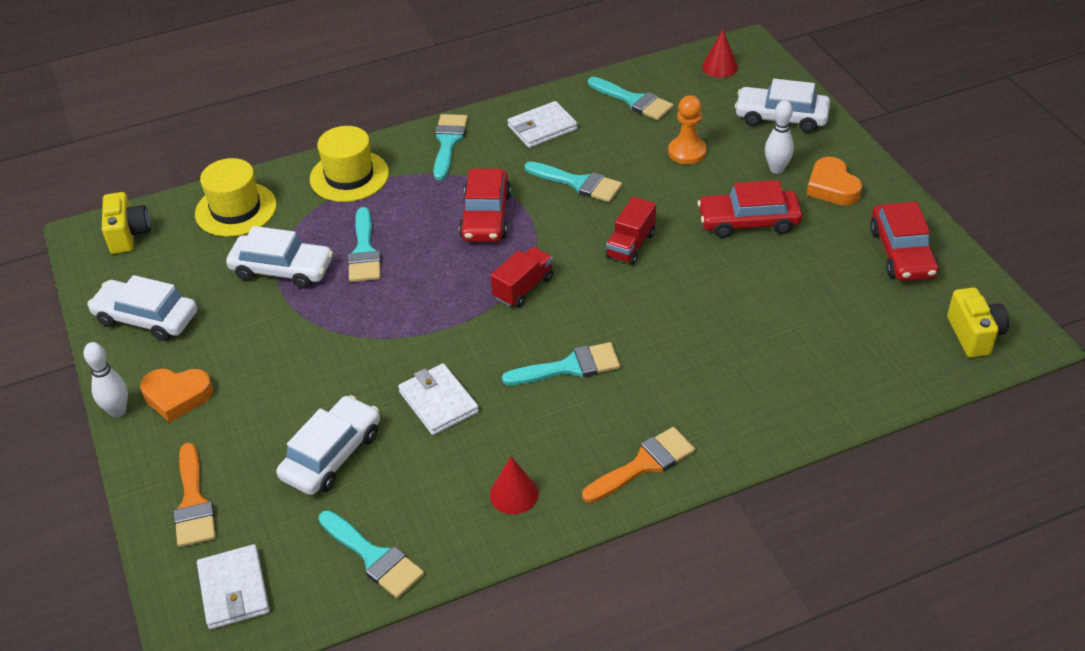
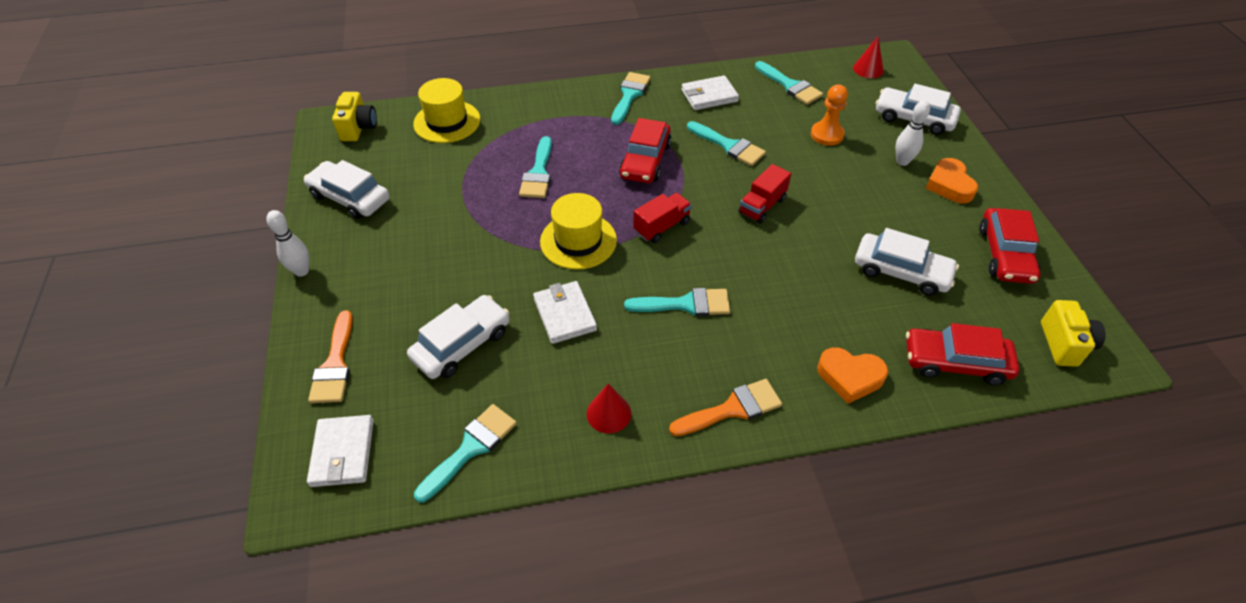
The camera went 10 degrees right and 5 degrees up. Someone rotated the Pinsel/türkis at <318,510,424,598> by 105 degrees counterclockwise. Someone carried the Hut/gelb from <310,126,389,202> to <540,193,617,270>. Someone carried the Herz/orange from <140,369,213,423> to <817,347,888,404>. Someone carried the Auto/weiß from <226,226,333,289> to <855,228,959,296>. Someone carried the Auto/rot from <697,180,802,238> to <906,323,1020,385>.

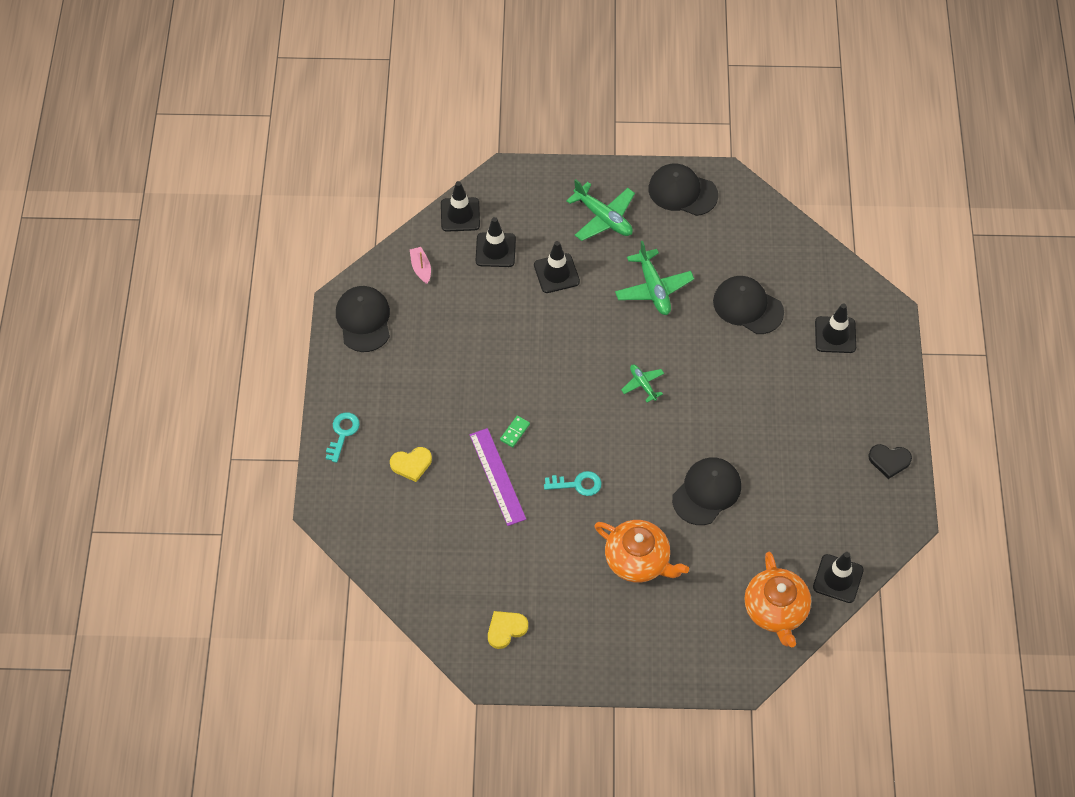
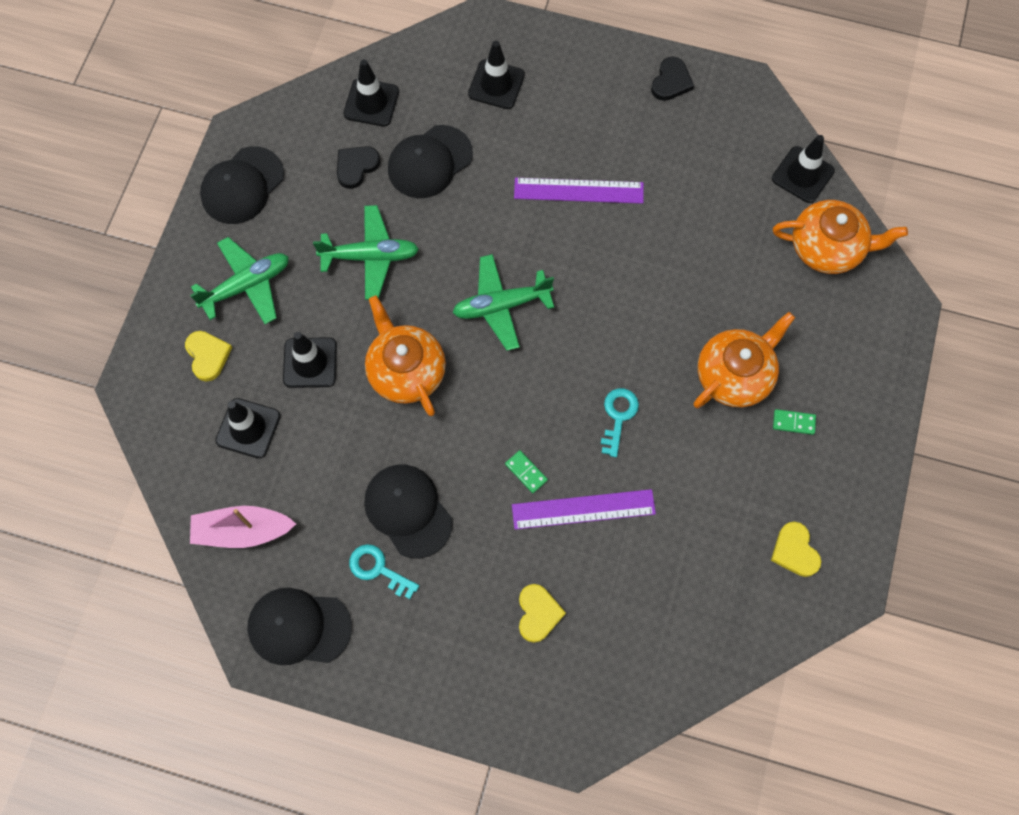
The camera went 75 degrees left and 10 degrees up. Someone put down the Herz/gelb at <185,331,232,382>. Someone scaled the Boot/rosa at <410,247,431,284> by 1.71. Someone put down the Herz/schwarz at <337,146,380,189>. Someone carried the Leitkegel/schwarz from <441,181,480,232> to <344,60,399,127>. Someone carried the Schlüssel/türkis from <326,412,360,463> to <349,544,419,599>. Someone carried the Kappe/schwarz from <672,457,741,525> to <364,464,453,559>. Someone put down the Teekanne/orange at <365,295,446,416>. Someone scaled the Flugzeug/grün at <621,365,664,402> by 1.75. Someone put down the Lineal/lila at <514,178,644,204>. Someone put down the Dominostein/grün at <773,409,816,435>.

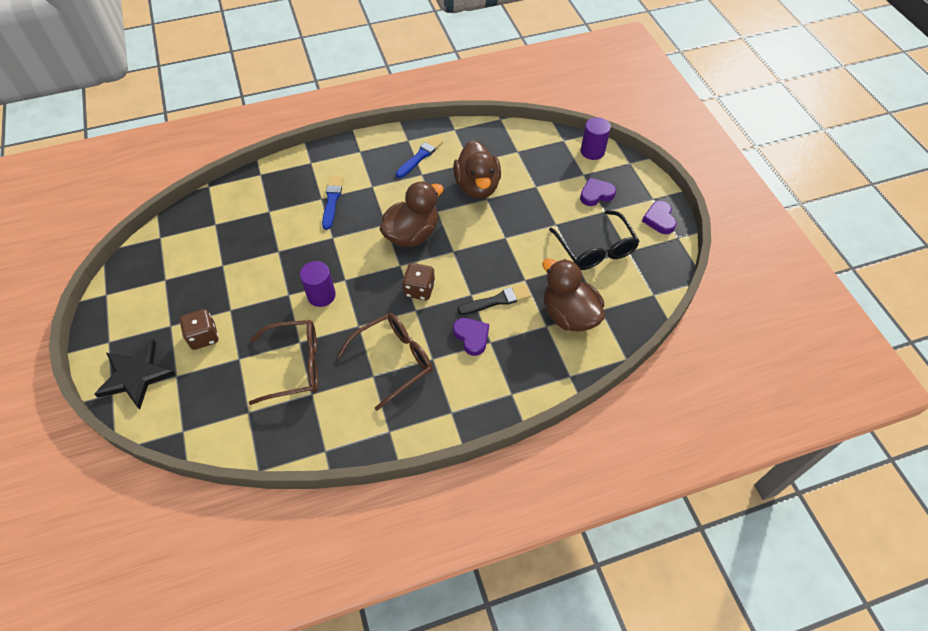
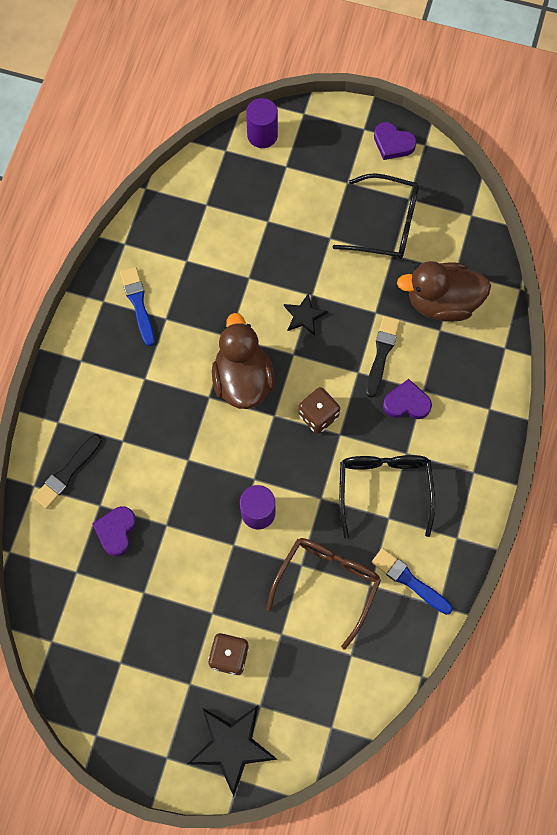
The camera went 55 degrees left and 15 degrees up. Someone put down the Pinsel/schwarz at <33,434,102,509>. Someone carried the Herz/lila from <580,178,616,206> to <93,506,136,556>. Someone put down the Stern/schwarz at <284,294,328,335>. Someone repainted the Brille/braun at <337,313,433,411>, which became the Brille/schwarz at <339,455,436,538>. Someone carried the Pinsel/blau from <322,176,344,230> to <372,548,453,615>. Someone took away the Ente/braun at <453,140,501,199>.

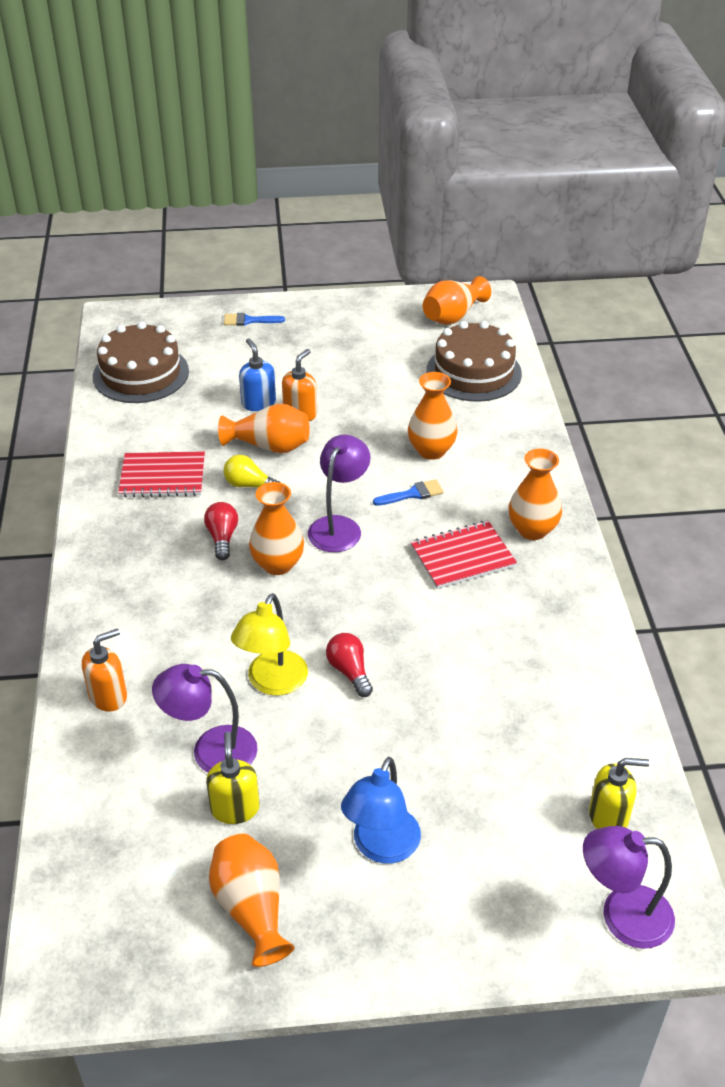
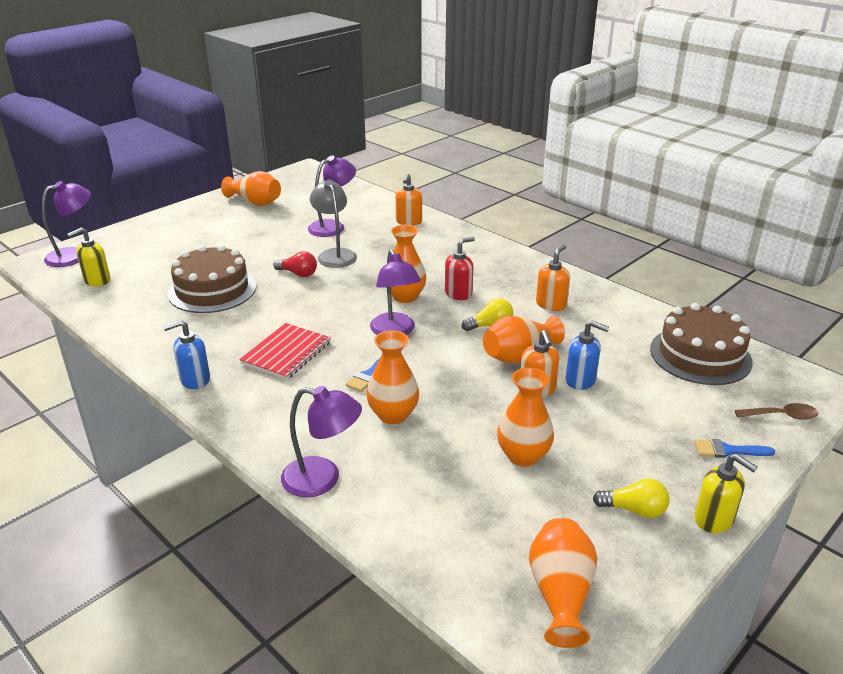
The camera went 140 degrees right and 10 degrees down. Someone put down the Seifenspender/blau at <163,320,210,389>. Someone carried the Kuchen/braun from <426,321,522,402> to <168,245,256,313>. Someone put down the Lampe/lila at <281,386,362,497>. Someone repainted the Lampe/gelb at <231,593,308,696>, which became the Lampe/grau at <310,180,357,268>. Someone swapped the Glühbirne/rot at <204,502,238,560> for the Seifenspender/rot at <445,237,475,300>. Someone carried the Vase/orange from <508,449,562,540> to <497,368,554,467>. Someone swapped the Notizbuch/rot at <118,451,205,498> for the Seifenspender/orange at <536,245,570,311>. Someone put down the Glühbirne/gelb at <593,479,670,518>. Someone rotated the Pinsel/blau at <224,313,285,326> by 135 degrees counterclockwise. Someone carried the Seifenspender/gelb from <206,732,260,824> to <694,454,758,533>. Someone put down the Löffel/braun at <735,403,818,420>. Someone took away the Lampe/blau at <341,757,421,864>.

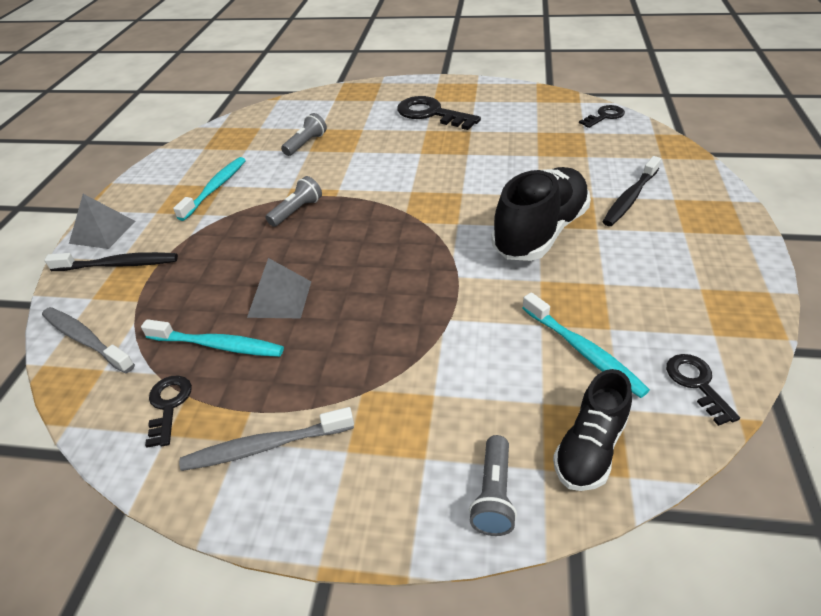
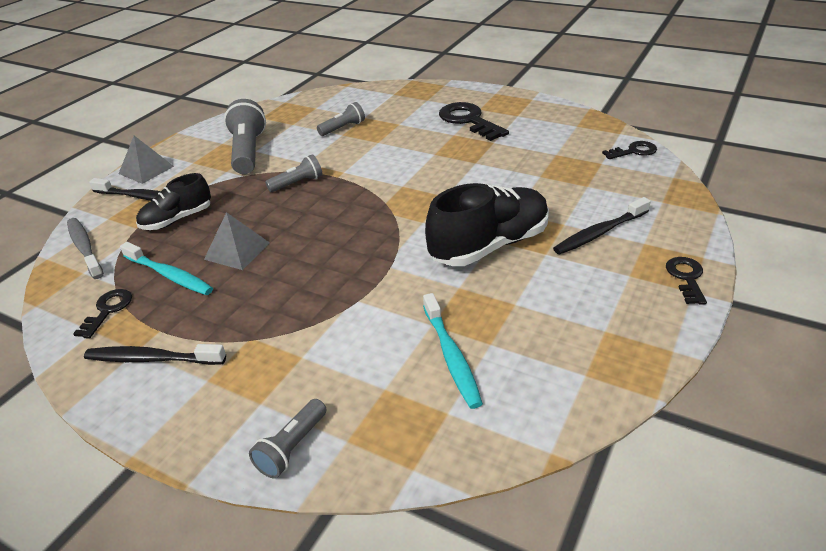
The camera went 20 degrees right and 5 degrees down. Someone repainted the Zahnbürste/grau at <179,407,354,471>, which became the Zahnbürste/schwarz at <84,344,226,365>. Someone carried the Schuh/schwarz from <553,369,632,491> to <136,173,211,230>. Someone swapped the Zahnbürste/türkis at <173,157,246,221> for the Taschenlampe/grau at <224,99,266,174>. Someone carried the Schlüssel/schwarz from <666,354,740,426> to <666,257,707,305>.

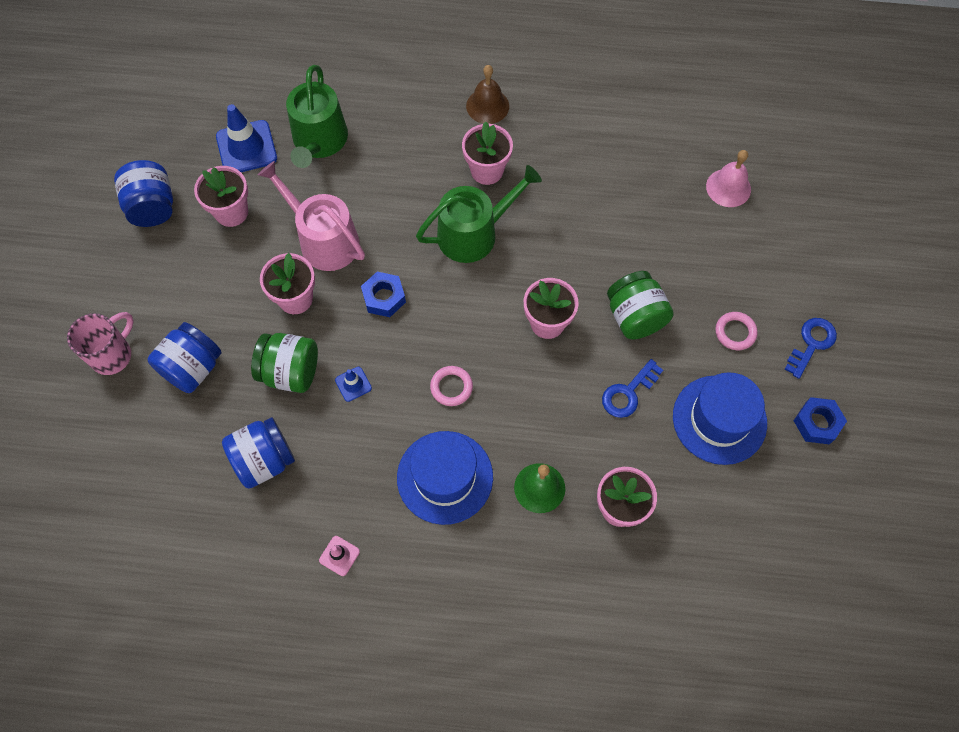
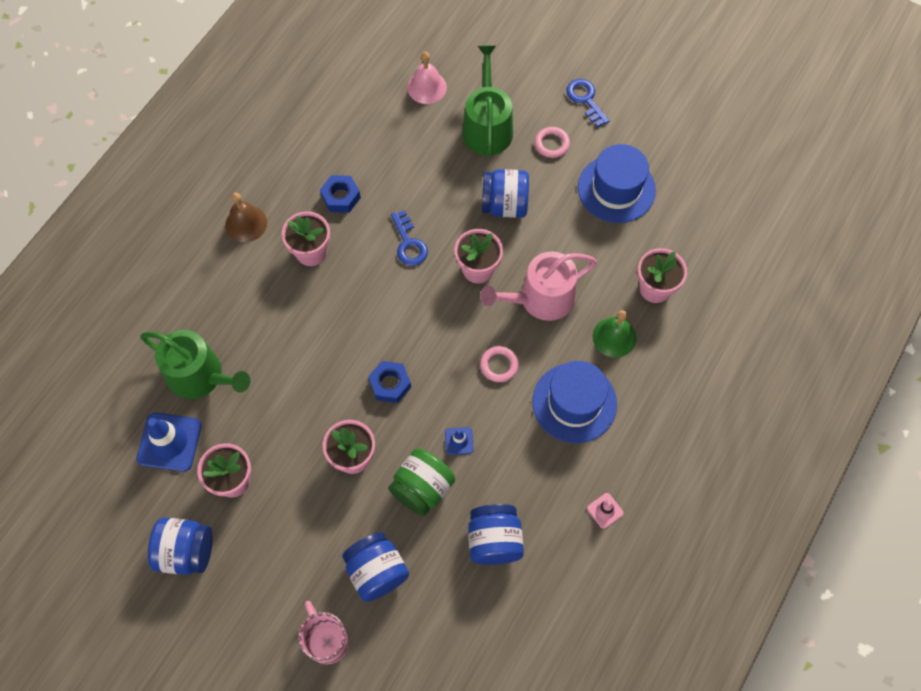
The camera went 65 degrees left and 0 degrees up. Someone carried the Sechskantmutter/blau from <793,397,847,444> to <320,175,361,213>. Someone carried the Schlüssel/blau from <602,359,663,418> to <391,210,428,266>. Someone carried the Gießkanne/grün from <416,165,542,263> to <462,45,513,157>. Someone carried the Gießkanne/rosa from <258,161,365,271> to <480,251,597,321>. Someone repainted the Einmachglas/grün at <607,271,674,339>, which became the Einmachglas/blau at <482,169,529,218>.

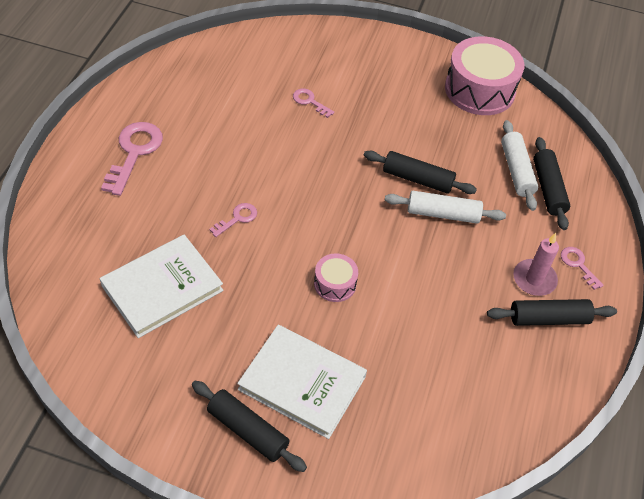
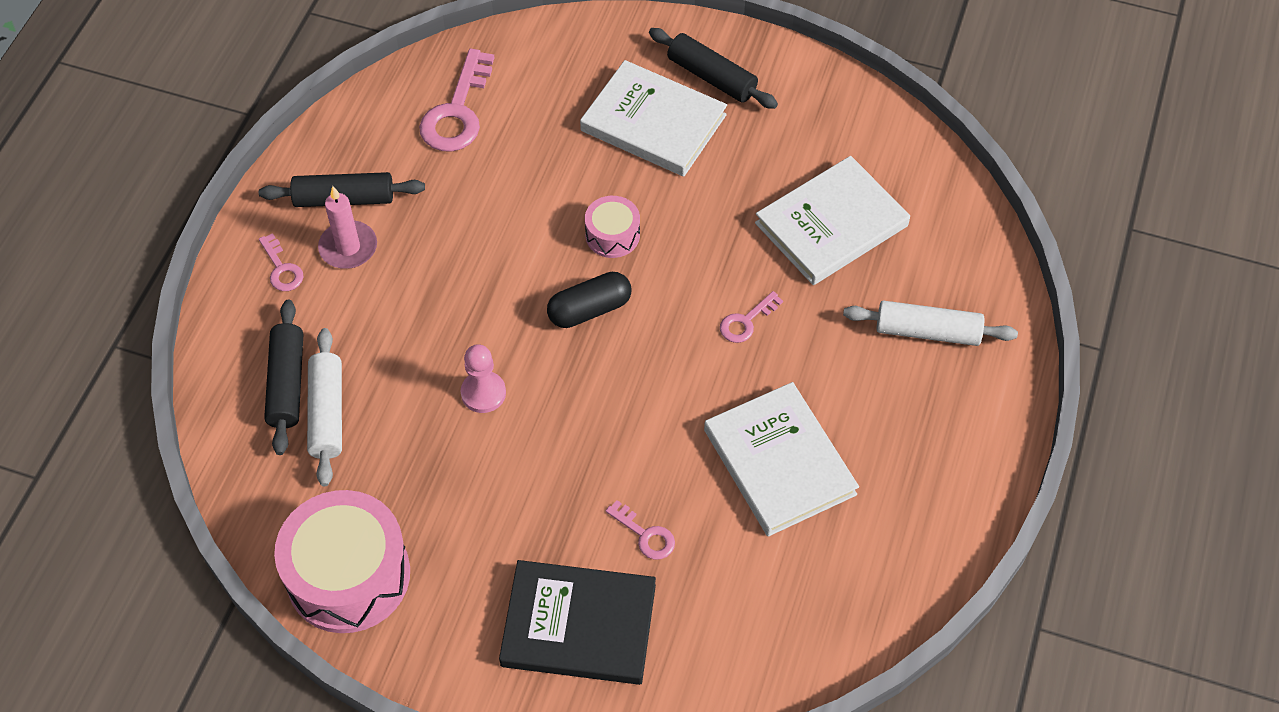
The camera went 175 degrees left and 5 degrees up. Someone carried the Schlüssel/rosa from <101,122,163,196> to <419,49,495,151>. Someone swapped the Nudelholz/schwarz at <363,151,477,194> for the Bauer/rosa at <461,344,506,413>. Someone put down the Buch/schwarz at <499,560,656,685>. Someone put down the Kapsel/schwarz at <547,272,631,328>. Someone put down the Buch/weiß at <704,382,859,536>. Someone carried the Nudelholz/weiß from <385,191,506,224> to <843,300,1018,346>.

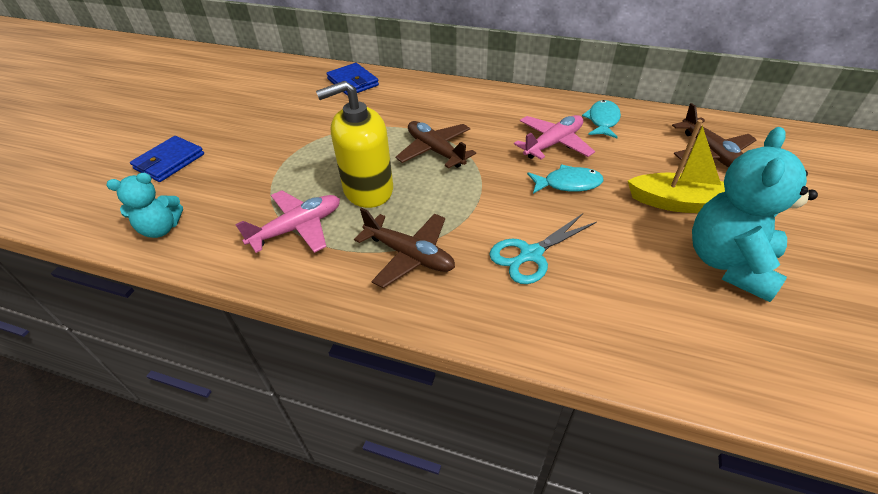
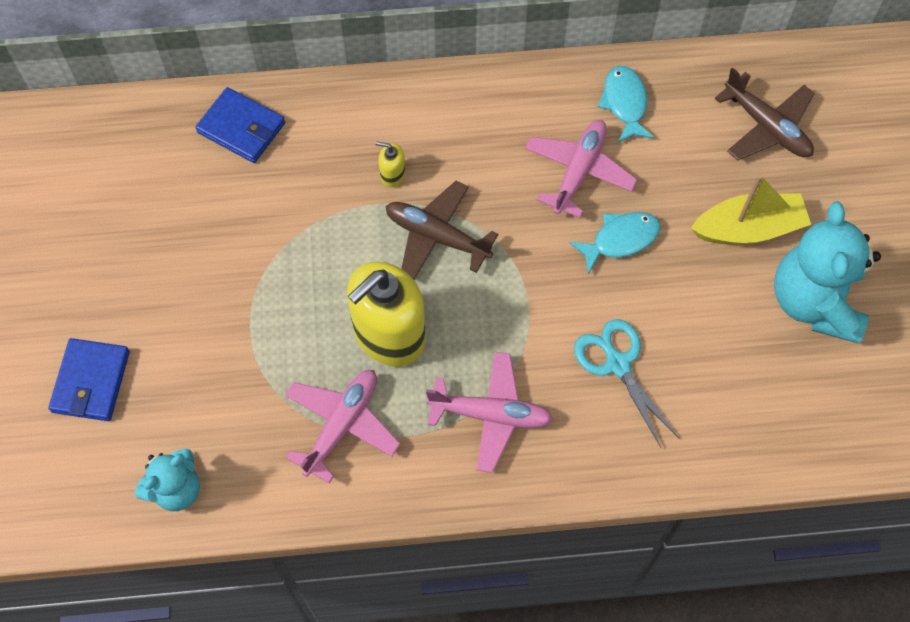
The camera went 25 degrees left and 20 degrees up. Someone put down the Seifenspender/gelb at <376,141,405,187>. Someone repainted the Flugzeug/braun at <354,208,455,288>, which became the Flugzeug/rosa at <426,352,553,473>. Someone rotated the Schere/türkis at <489,214,597,284> by 120 degrees clockwise.

